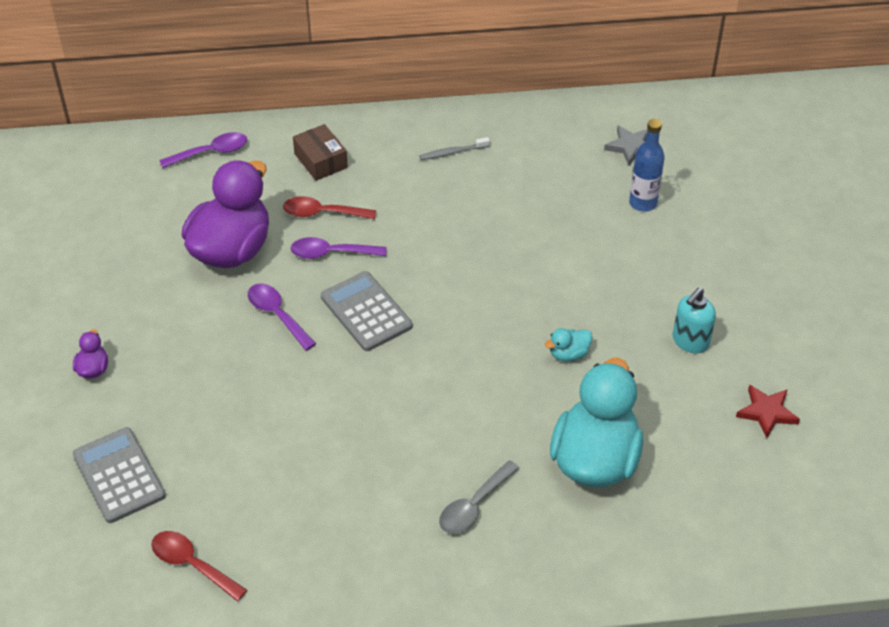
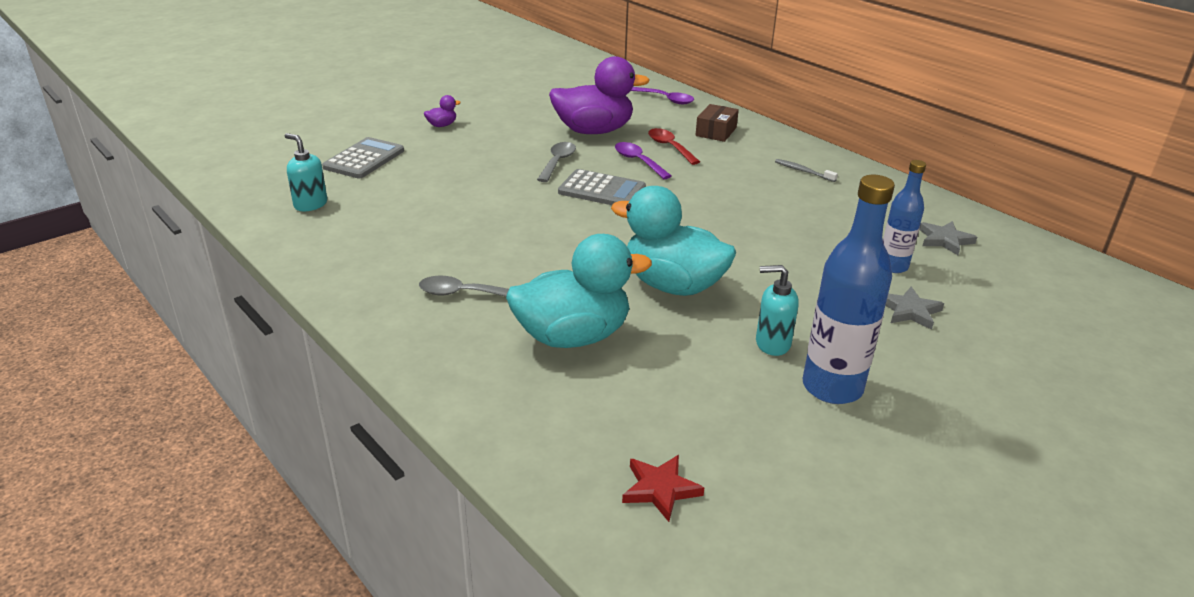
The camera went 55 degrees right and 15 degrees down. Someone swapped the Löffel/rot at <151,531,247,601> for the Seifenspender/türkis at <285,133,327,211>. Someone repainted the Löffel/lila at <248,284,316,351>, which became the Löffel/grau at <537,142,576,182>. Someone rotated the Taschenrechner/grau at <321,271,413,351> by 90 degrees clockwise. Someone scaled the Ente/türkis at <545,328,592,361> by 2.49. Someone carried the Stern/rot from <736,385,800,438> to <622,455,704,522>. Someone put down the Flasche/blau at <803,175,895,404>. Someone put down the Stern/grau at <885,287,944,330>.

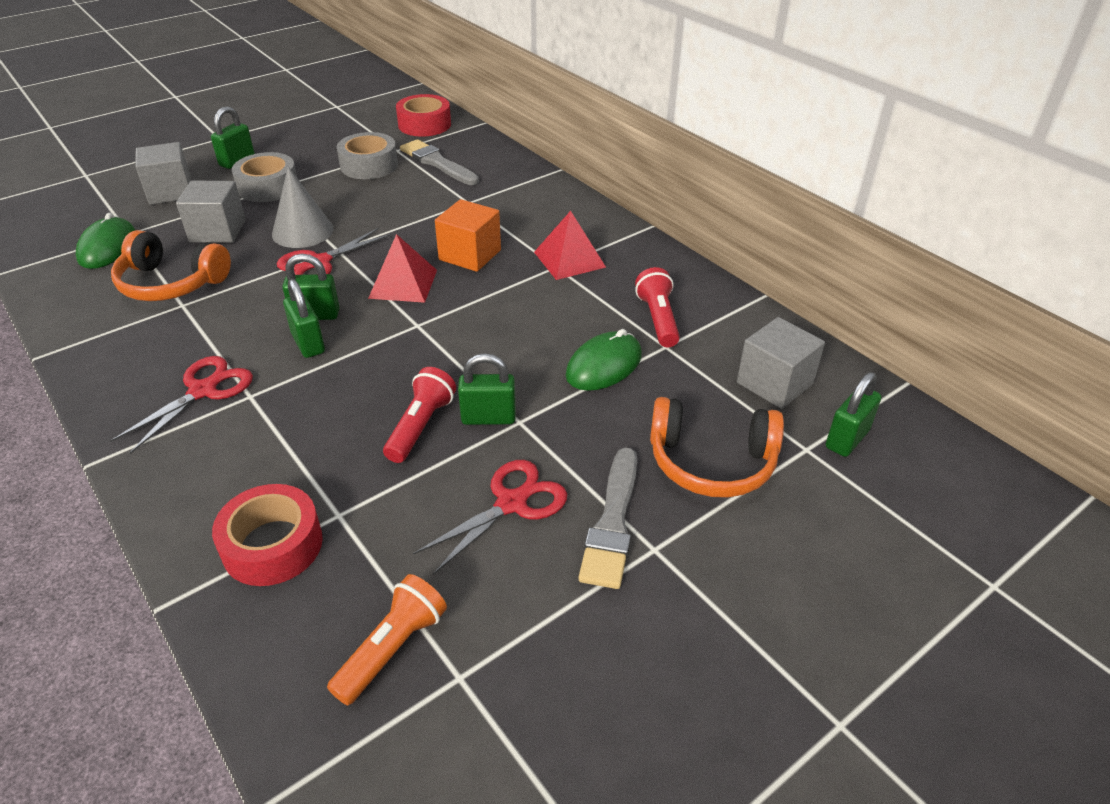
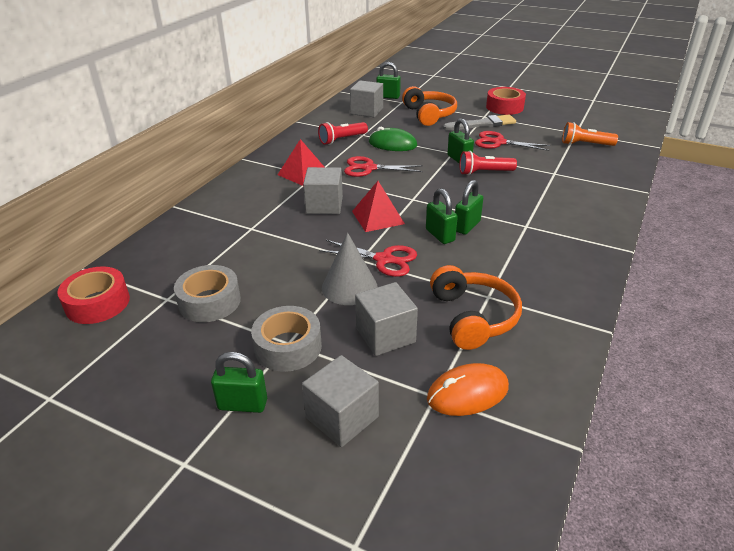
The camera went 115 degrees left and 5 degrees down. Someone repainted the Kubus/orange at <435,199,501,272>, which became the Kubus/grau at <303,167,343,214>. Someone carried the Schere/rot from <110,356,253,454> to <344,156,423,177>. Someone repainted the Computermaus/grün at <76,213,136,269>, which became the Computermaus/orange at <427,363,509,416>. Someone carried the Klebeband/rot from <212,484,323,586> to <486,87,526,115>. Someone took away the Pinsel/grau at <400,139,479,185>.

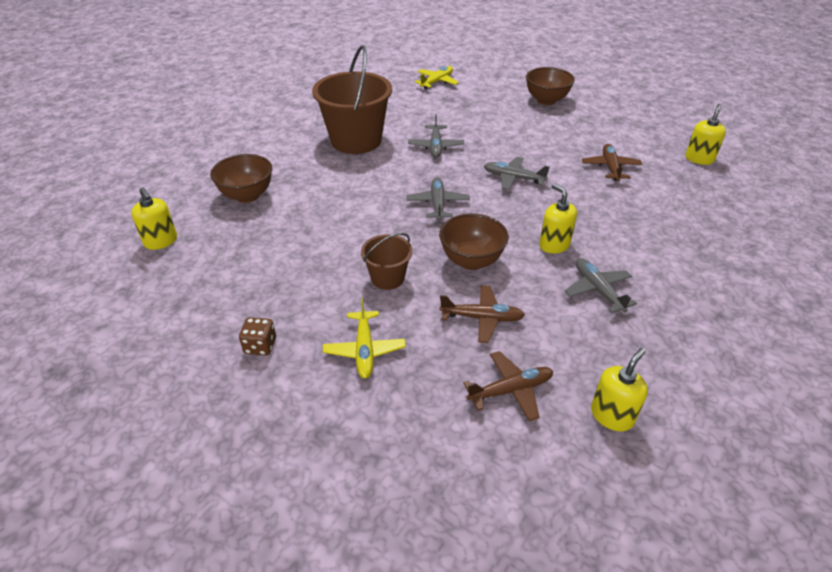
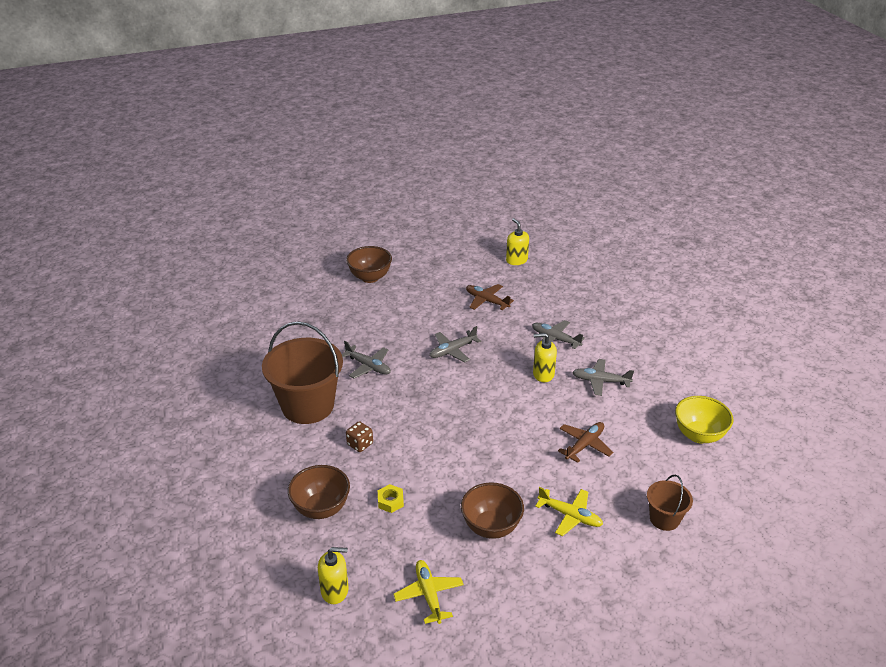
The camera went 55 degrees left and 5 degrees down. Someone carried the Spielwürfel/braun from <239,317,276,355> to <346,421,373,452>. Someone put down the Sechskantmutter/gelb at <378,484,404,513>. Someone carried the Flugzeug/gelb from <415,66,459,89> to <393,560,464,624>. Someone carried the Schüssel/braun from <439,214,509,270> to <461,482,524,539>. Someone carried the Flugzeug/grau from <406,177,470,220> to <532,320,585,349>. Someone carried the Eimer/braun from <361,233,412,290> to <647,475,693,531>. Someone swapped the Seifenspender/gelb at <591,348,648,432> for the Schüssel/gelb at <675,396,733,444>. Someone took away the Flugzeug/braun at <464,351,553,421>.

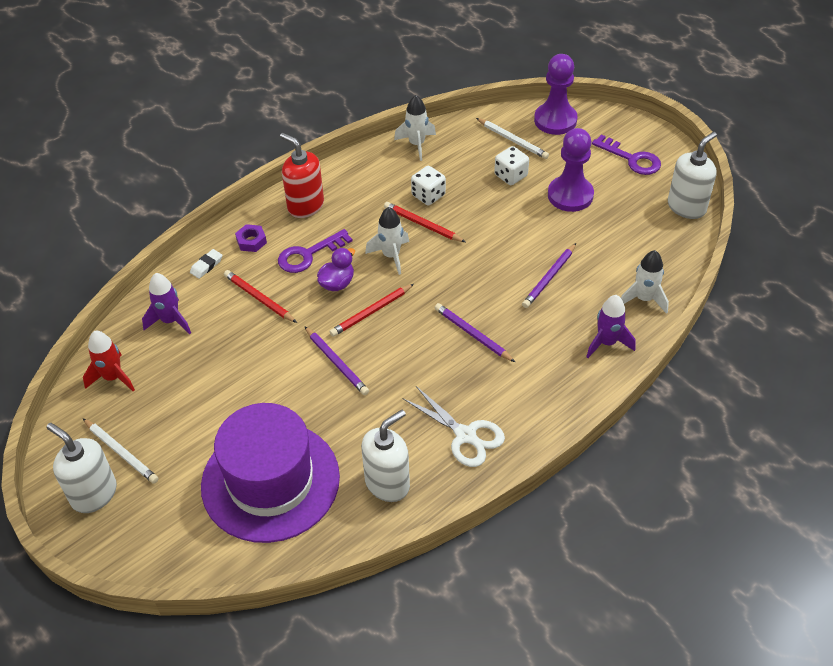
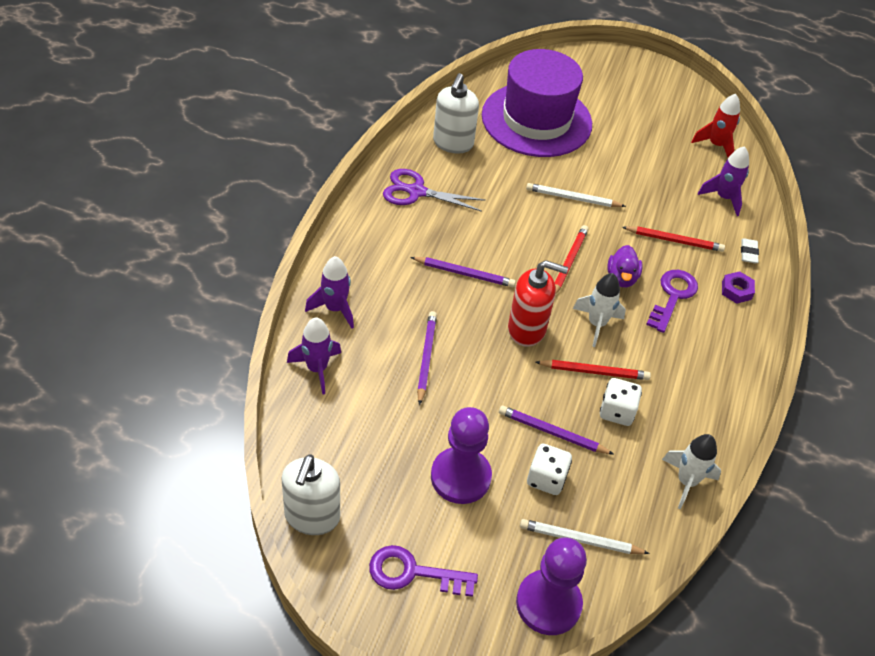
The camera went 145 degrees right and 0 degrees up. Someone repainted the Rakete/weiß at <621,250,669,314>, which became the Rakete/lila at <287,317,341,395>. Someone repainted the Schere/weiß at <403,386,505,467>, which became the Schere/lila at <383,169,486,212>. Someone carried the Bleistift/lila from <304,326,369,395> to <499,405,614,455>. Someone carried the Seifenspender/rot from <280,133,324,218> to <508,260,568,347>. Someone carried the Bleistift/weiß from <83,419,159,484> to <526,183,626,207>. Someone took away the Seifenspender/weiß at <46,423,117,513>.

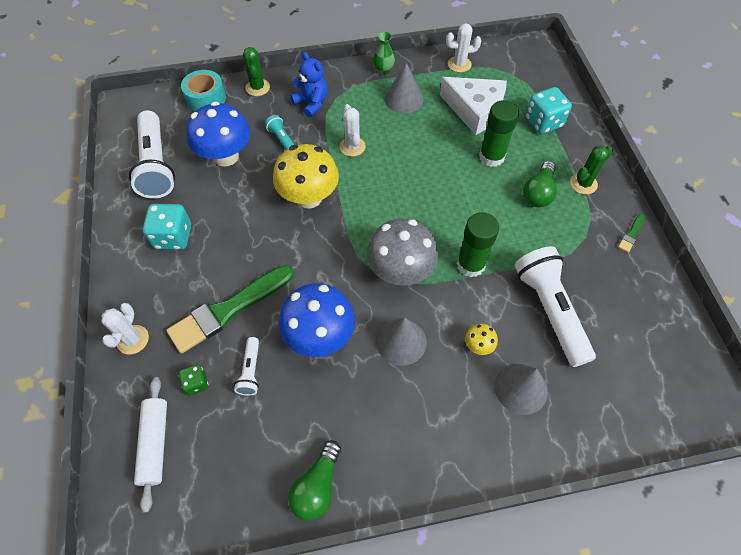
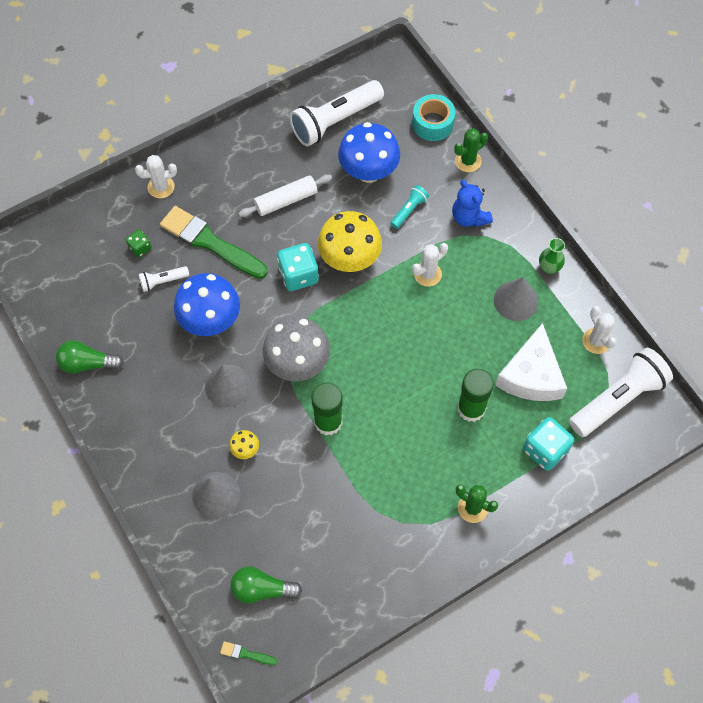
The camera went 70 degrees right and 5 degrees up. Someone carried the Pinsel/grün from <618,214,645,252> to <220,641,277,665>. Someone carried the Glühbirne/grün from <523,161,557,207> to <230,566,302,604>. Someone carried the Nudelholz/weiß from <134,377,167,513> to <238,174,332,217>. Someone carried the Spielwürfel/türkis from <143,204,191,250> to <277,243,319,291>. Someone rotated the Teddybär/blau at <290,52,328,118> by 120 degrees clockwise. Someone carried the Taschenlampe/weiß from <515,246,596,367> to <569,348,673,437>.

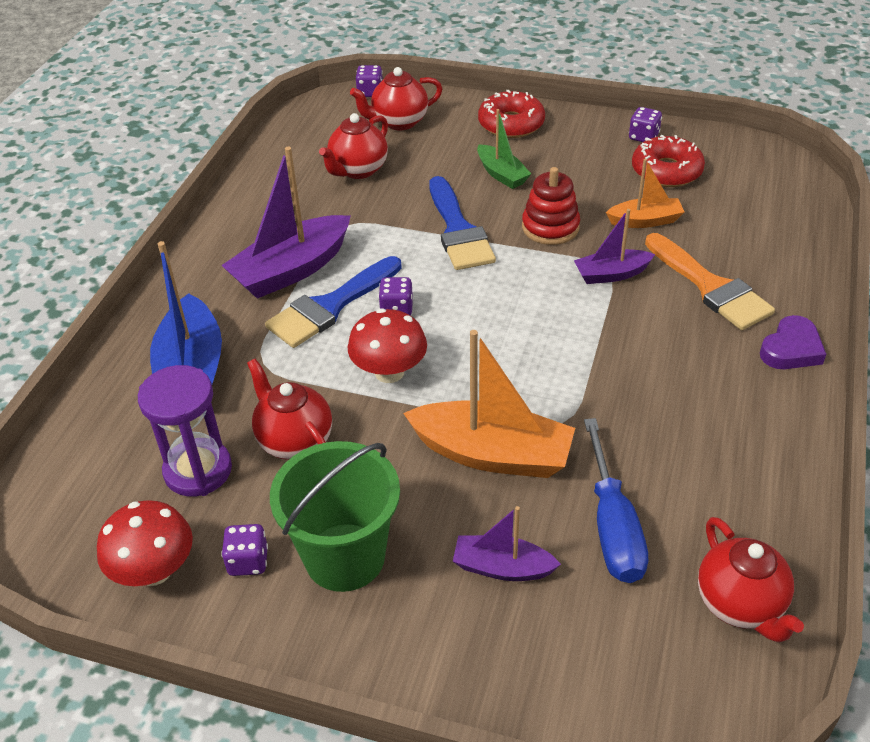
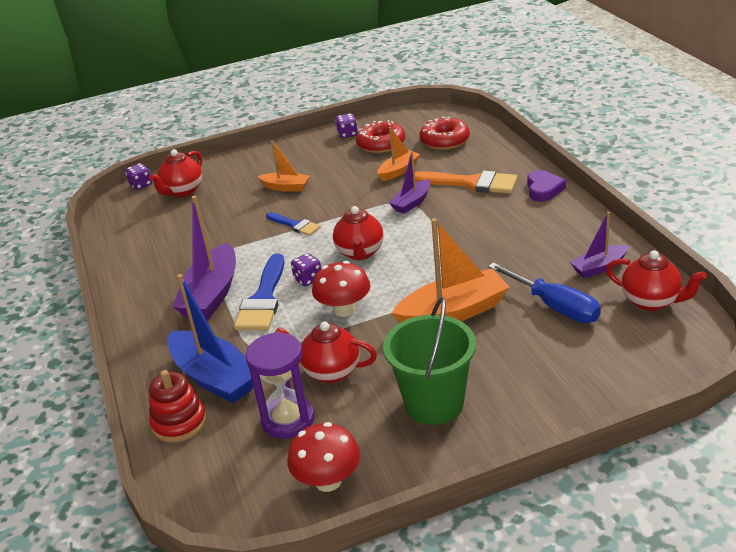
The camera went 35 degrees left and 10 degrees down. Someone carried the Stapelspielzeug/rot from <522,167,580,245> to <149,370,207,443>. Someone repainted the Boot/grün at <477,109,531,189>, which became the Boot/orange at <258,141,310,192>. Someone scaled the Pinsel/blau at <429,176,496,270> by 0.58. Someone carried the Teekanne/rot from <319,113,388,179> to <333,205,384,260>. Someone carried the Donut/rot from <478,90,545,138> to <420,116,470,150>. Someone carried the Boot/lila from <453,506,561,581> to <570,212,629,278>. Someone took away the Spielwürfel/lila at <221,524,268,576>.

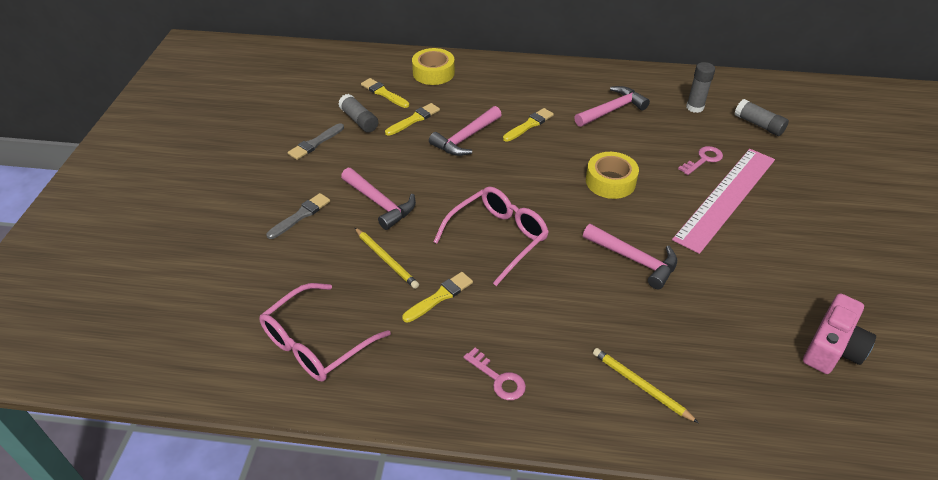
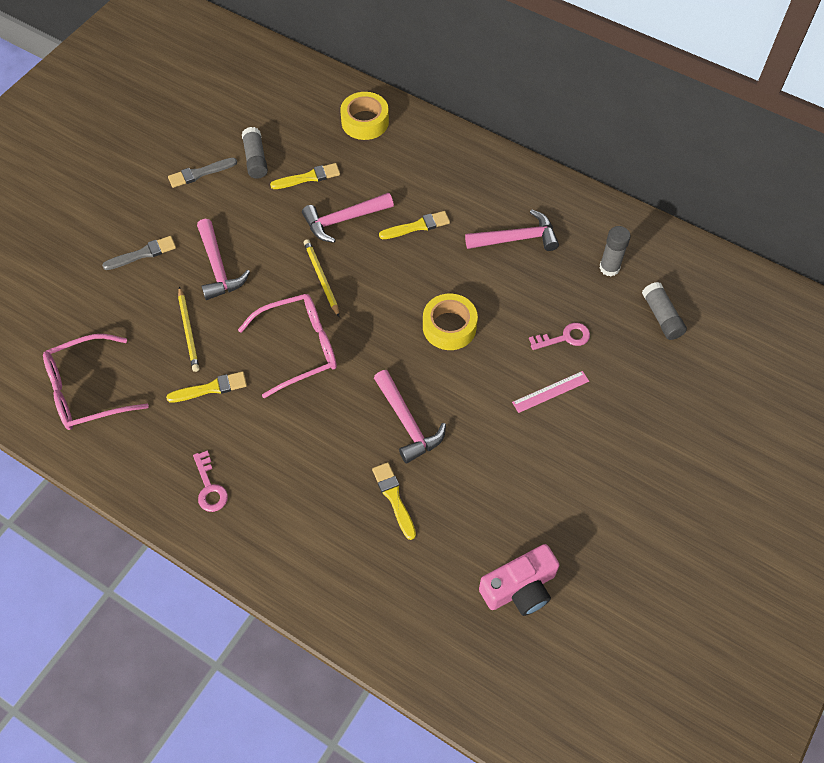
The camera went 25 degrees right and 15 degrees up. Someone carried the Bleistift/gelb from <593,348,699,423> to <304,239,339,317>. Someone carried the Pinsel/gelb from <361,78,409,108> to <372,462,416,540>. Someone scaled the Lineal/rosa at <672,149,775,254> by 0.43.

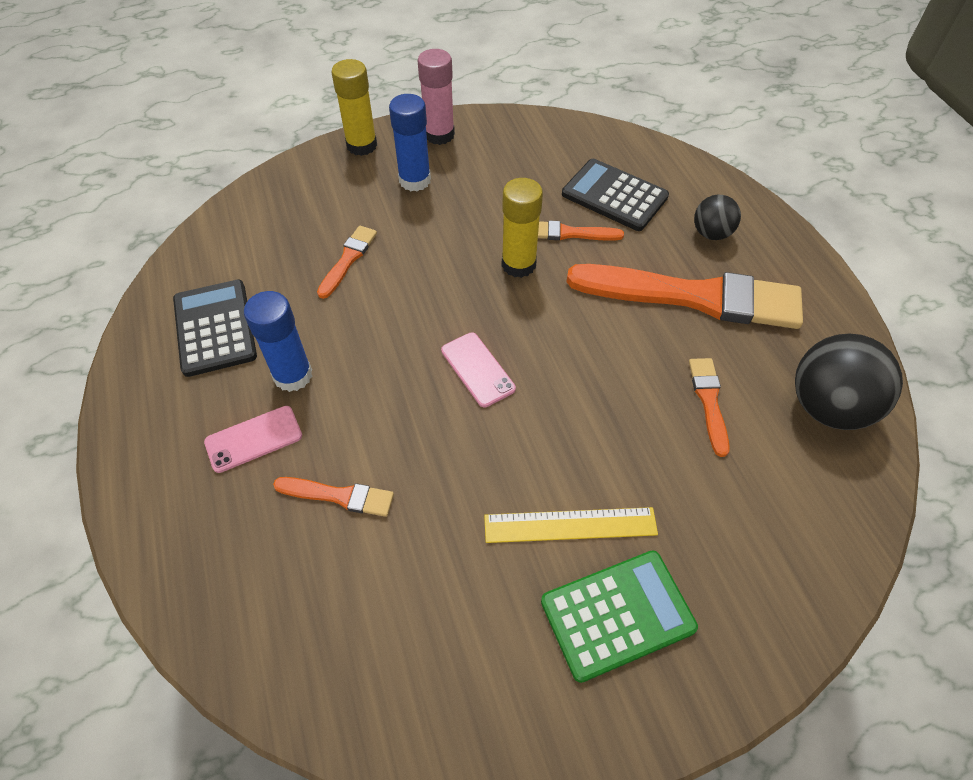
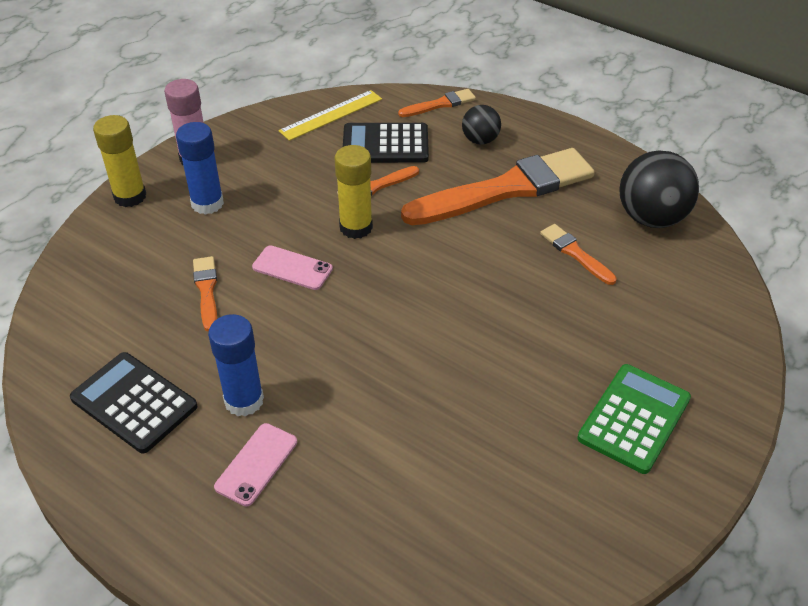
The camera went 35 degrees left and 10 degrees down. Someone carried the Handy/rosa from <441,333,516,407> to <252,245,333,290>. Someone carried the Lineal/gelb from <484,507,658,543> to <279,90,382,141>. Someone carried the Pinsel/orange from <273,477,394,517> to <398,89,476,117>.

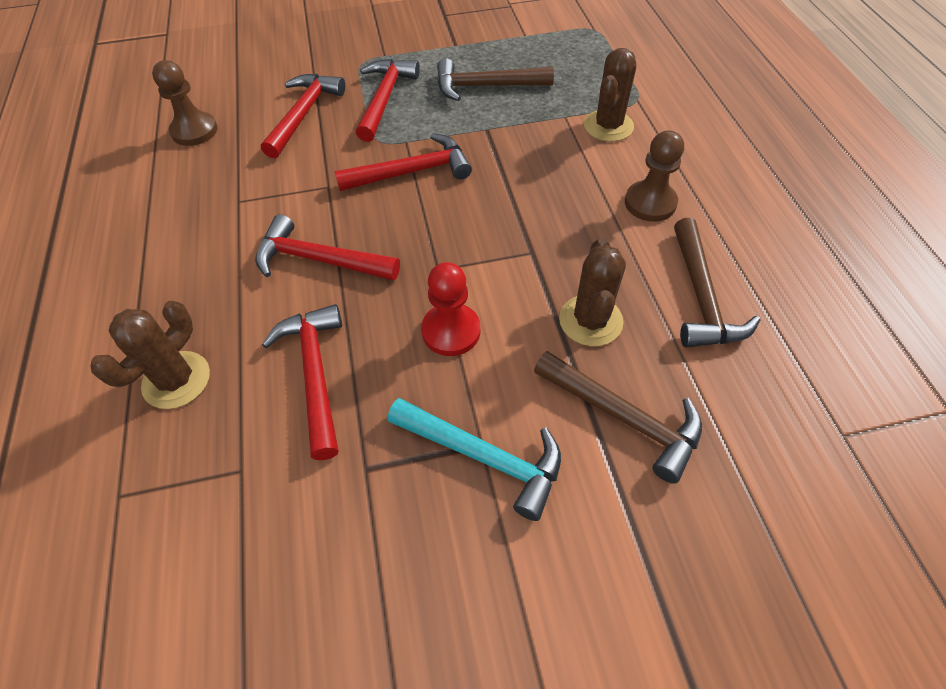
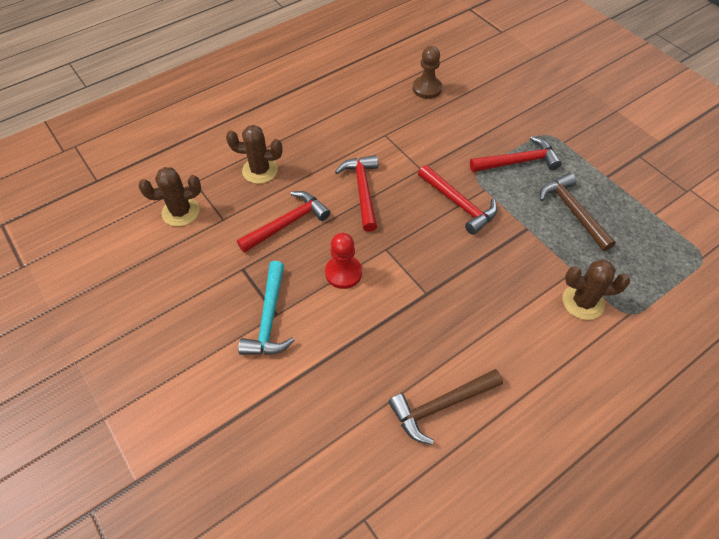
The camera went 65 degrees right and 0 degrees up. Someone carried the Kaktus/braun from <559,238,626,346> to <138,167,201,226>. Someone took away the Hammer/rot at <261,74,345,158>. Someone took away the Hammer/braun at <534,351,702,484>. Someone took away the Bauer/braun at <625,130,684,222>.

